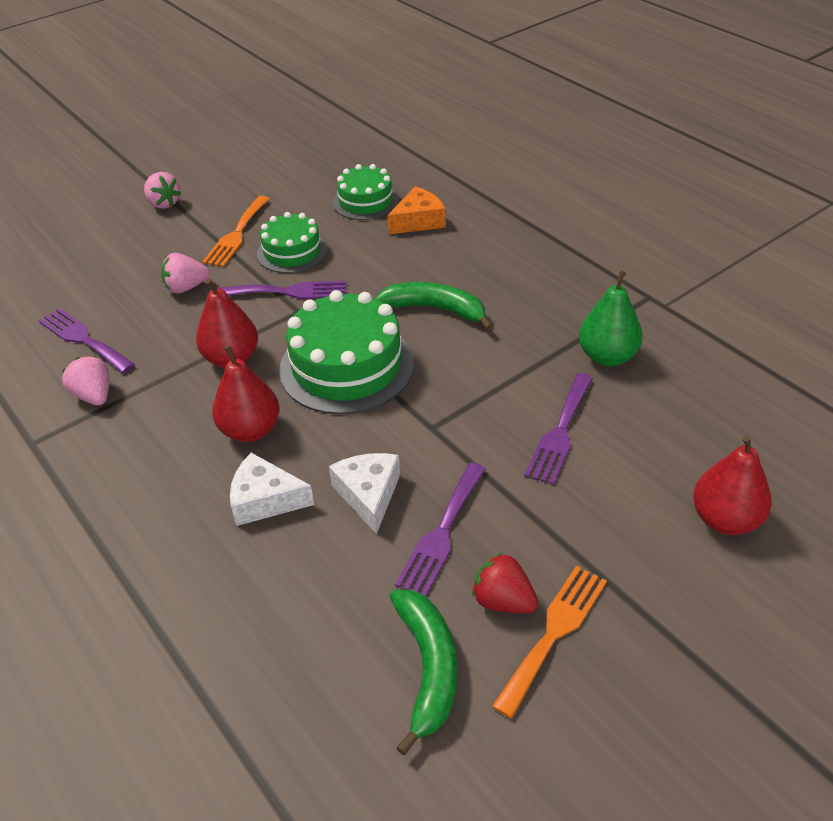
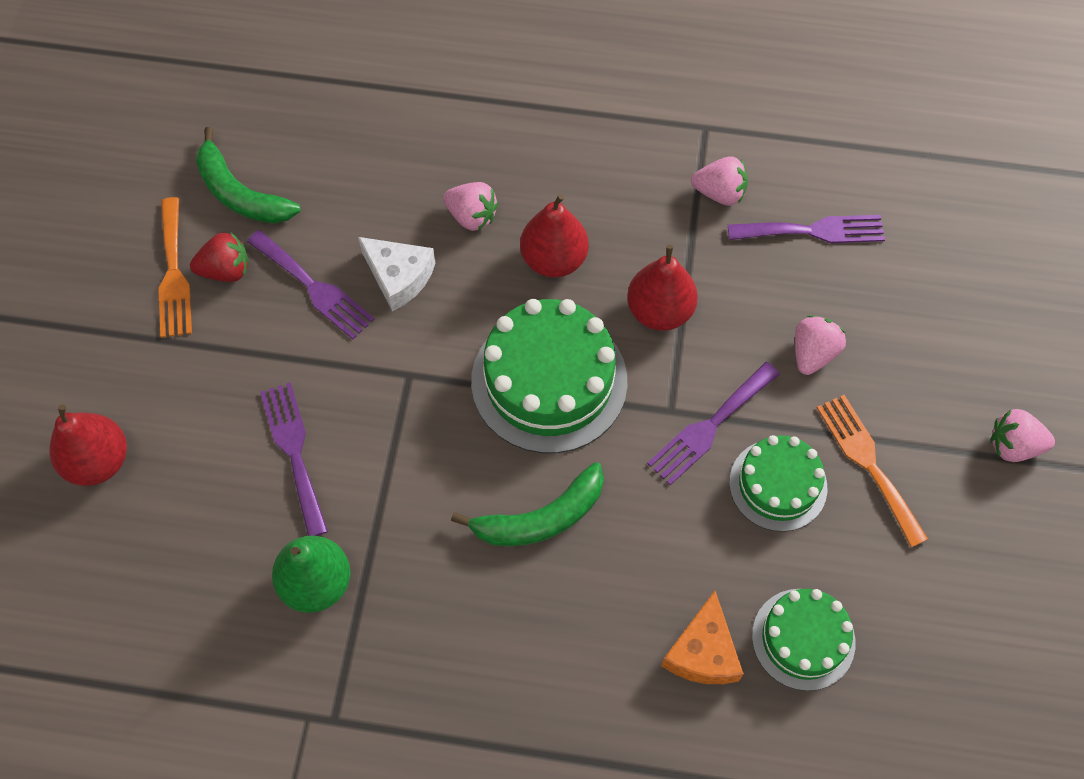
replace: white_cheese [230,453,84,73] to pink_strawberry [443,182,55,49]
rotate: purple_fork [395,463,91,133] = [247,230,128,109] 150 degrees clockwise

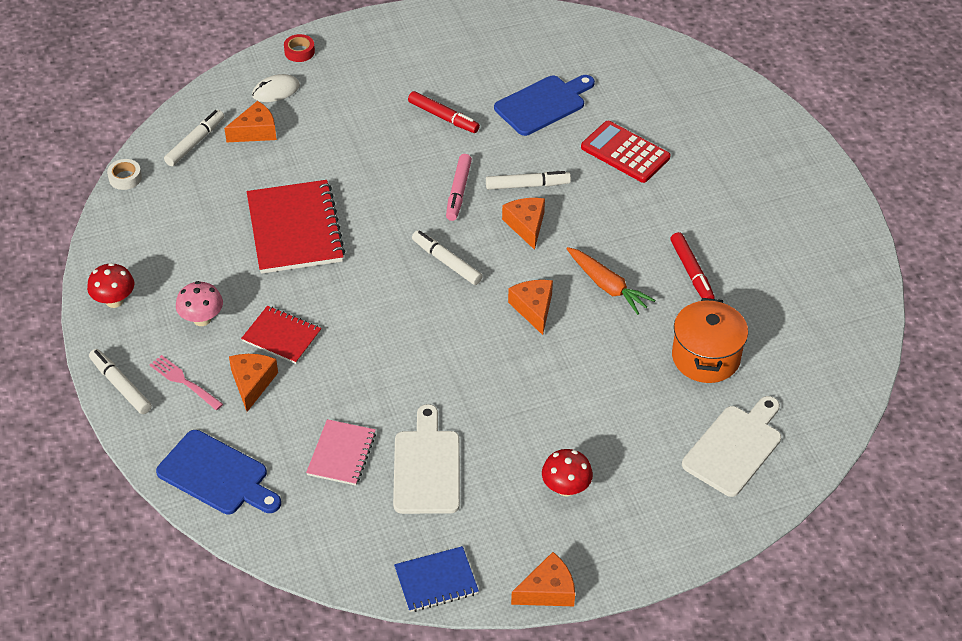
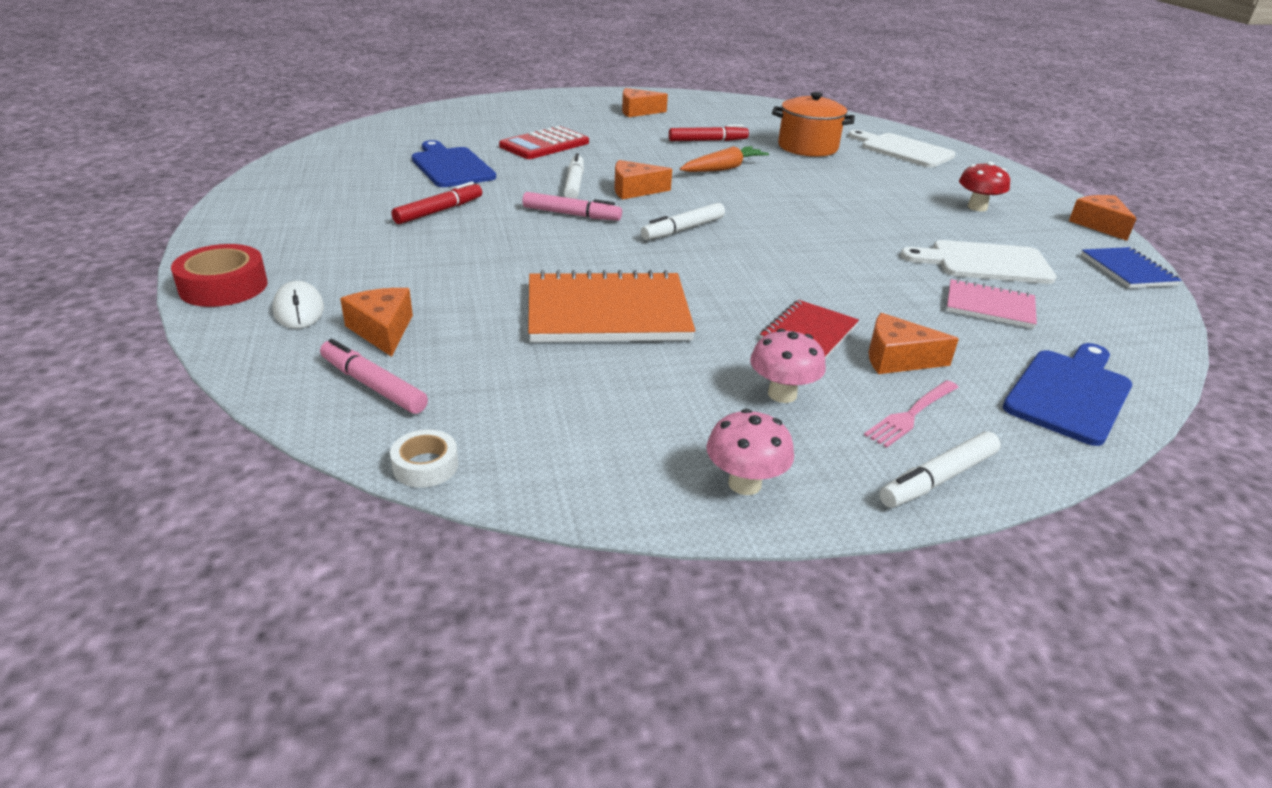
move: orange_cheese [508,280,45,55] to [622,88,46,29]
recolor: white_marker [164,110,60,56] to pink_marker [320,339,108,75]; red_notebook [247,180,98,94] to orange_notebook [528,270,167,72]; red_mushroom [87,263,47,45] to pink_mushroom [706,409,88,86]
resize: red_tape [284,34,31,28] = [171,244,97,63] x1.71

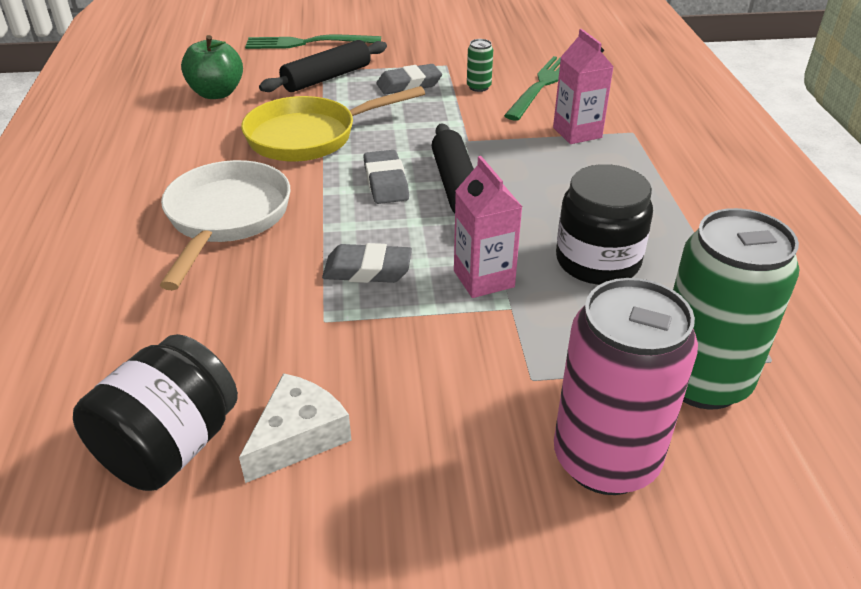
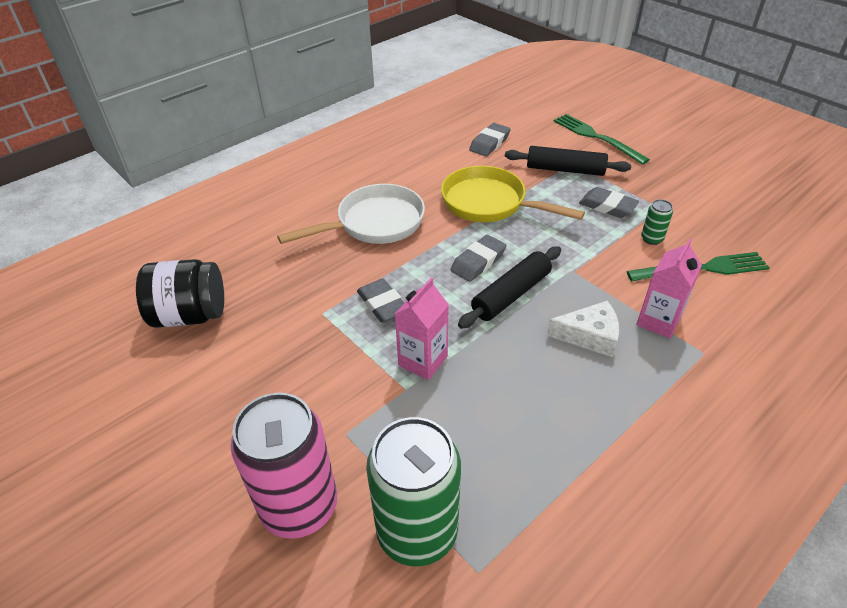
delete: black_jar [556,164,97,121]
move: white_cheese [239,373,113,110] to [547,301,72,56]
replace: green_apple [181,35,62,64] to grey_eraser [469,123,42,34]

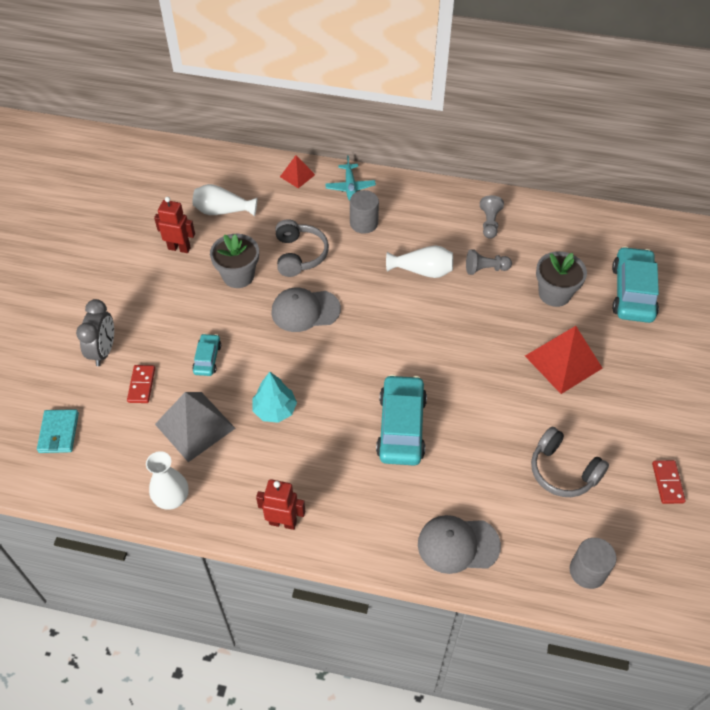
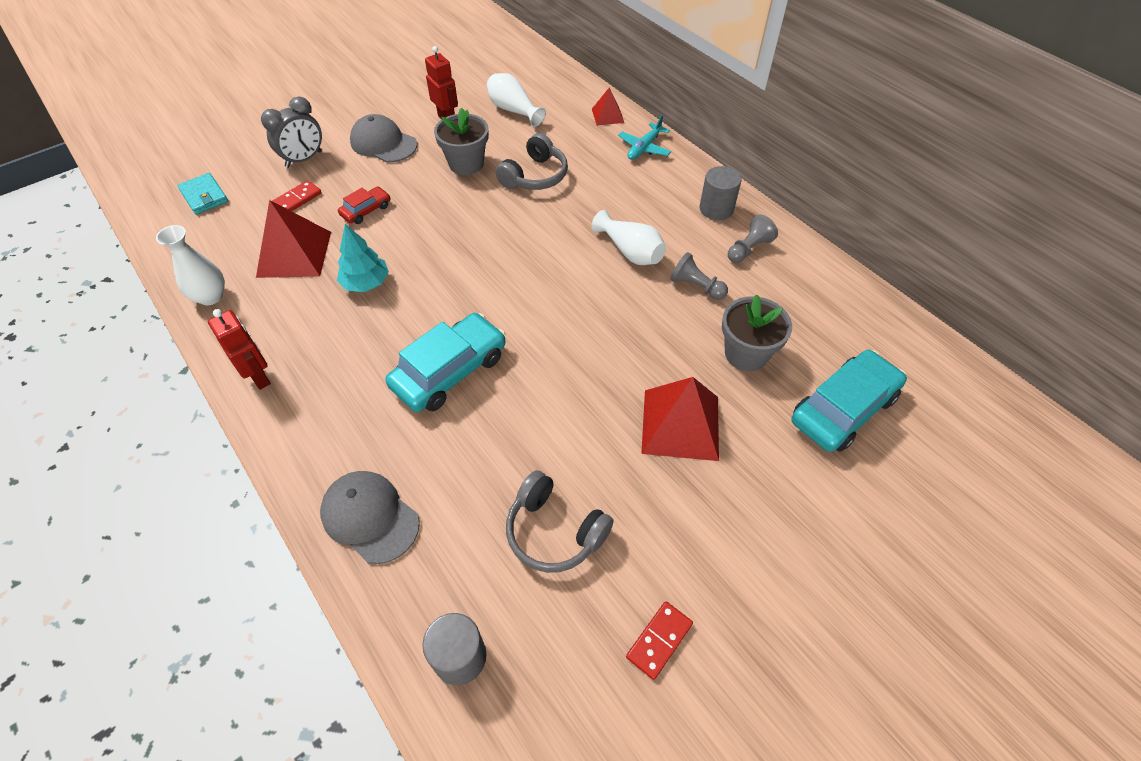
move: grey_cylinder [350,190,29,44] to [700,166,41,54]; grey_cap [271,288,70,44] to [350,114,67,49]
recolor: turquoise_car [192,334,29,42] to red_car [338,186,52,38]; grey_pyramid [155,392,80,70] to red_pyramid [256,200,75,78]
rotate: turquoise_wallet [37,409,42,44] = [177,173,51,42] 75 degrees counterclockwise; grey_headphones [531,427,78,70] = [506,470,108,103] 45 degrees counterclockwise

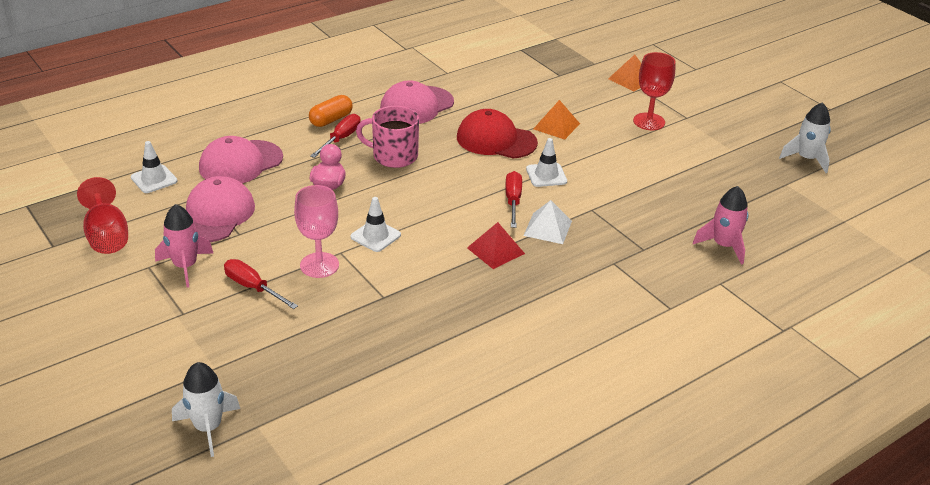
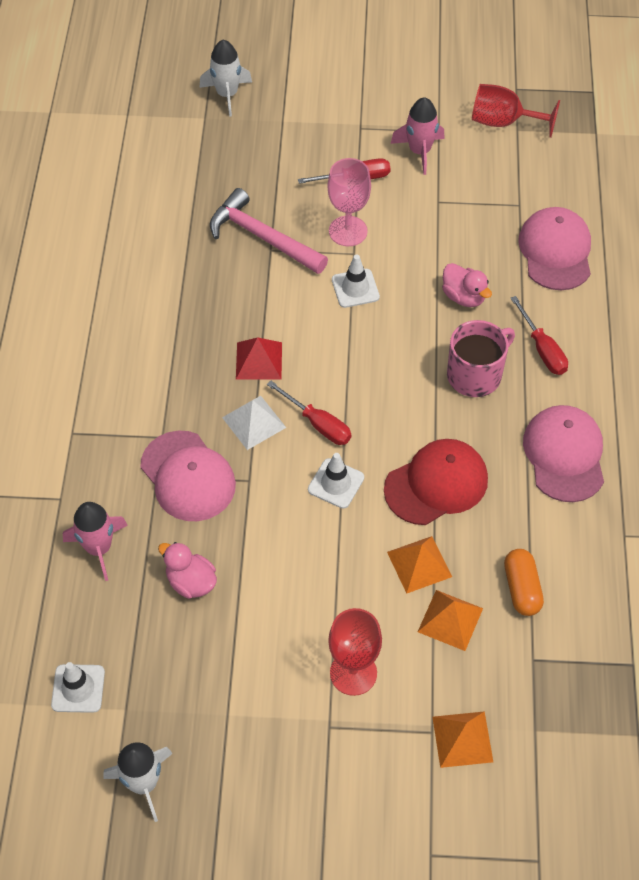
insert: pink_hammer [210,188,118,86]; pink_duck [158,542,59,57]; orange_pyramid [418,590,65,61]
move: orange_capsule [309,95,44,32] to [504,549,40,67]; white_traffic_cone [131,141,47,52] to [51,662,54,51]; pink_cap [186,176,69,66] to [141,431,95,90]

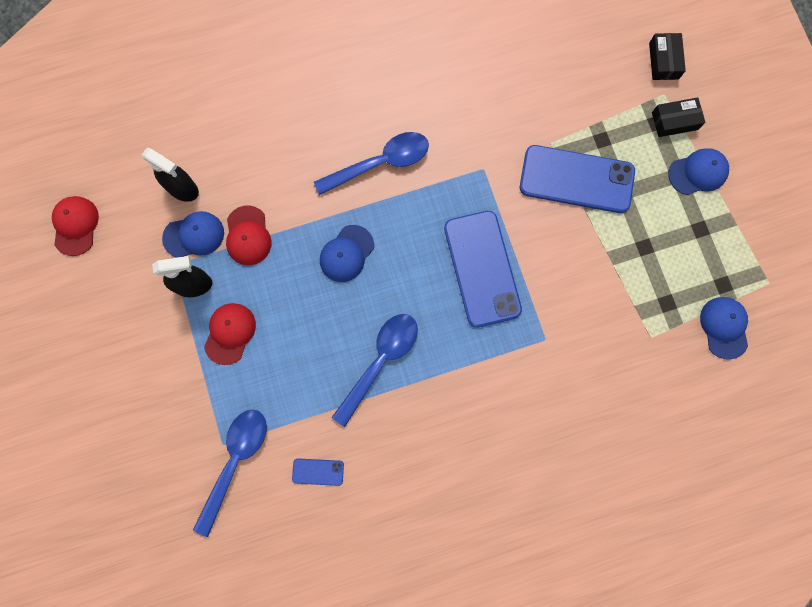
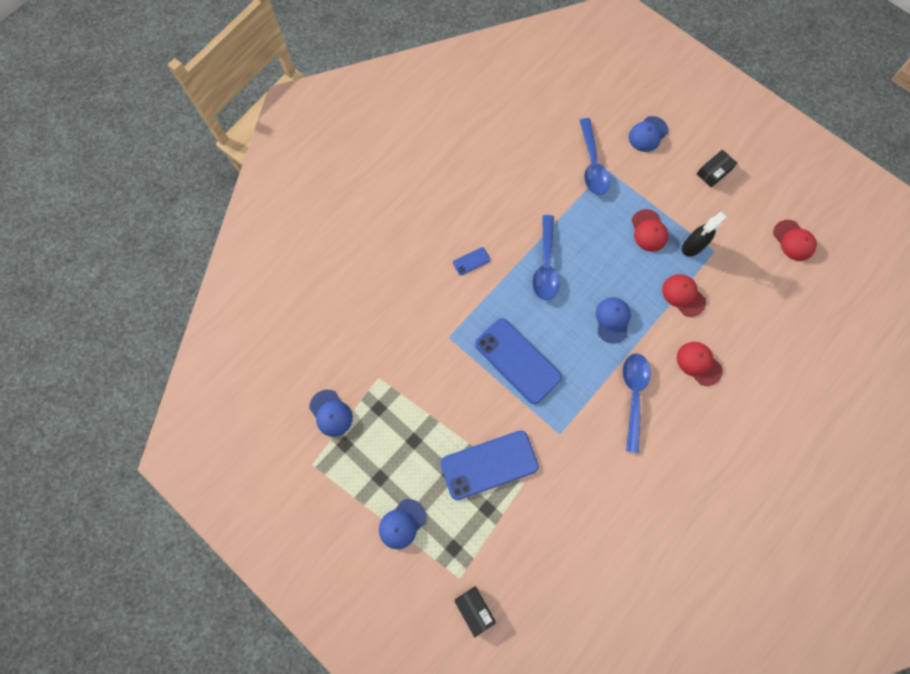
delete: black_spray_bottle [142,148,57,54]
insert: red_cap [677,342,46,44]
move: black_box [652,98,53,39] to [697,149,40,38]; blue_cap [162,211,62,47] to [629,116,39,36]; blue_phone [292,458,52,28] to [453,247,38,28]
rotate: blue_spoon [314,132,115,63] = [623,353,28,100] 150 degrees clockwise

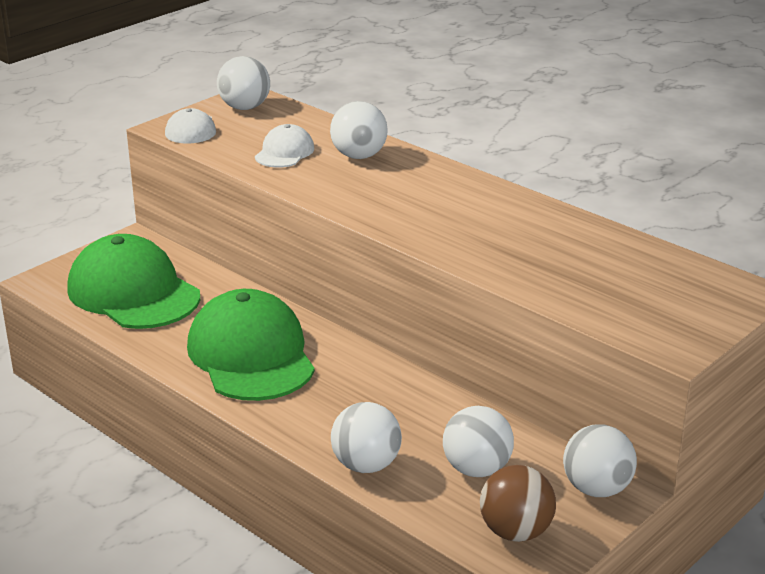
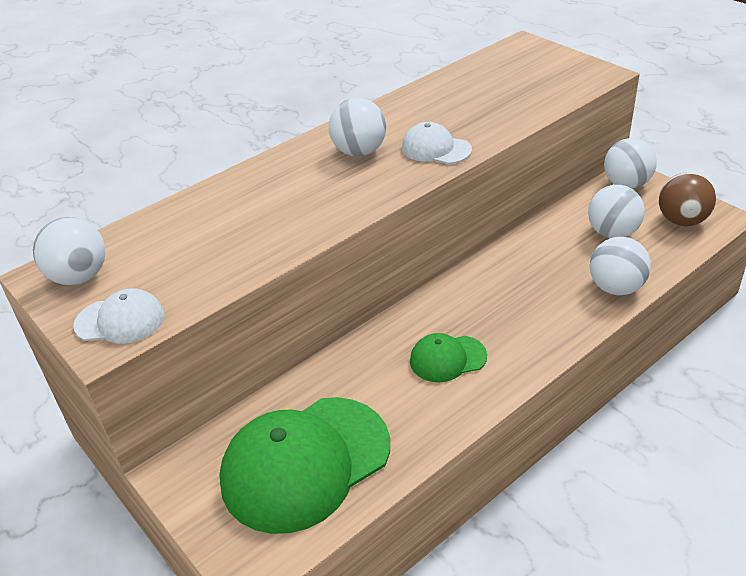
move: white_ball [330,101,58,58] to [329,98,57,58]; white_cap [255,124,59,44] to [402,122,70,42]
resize: green_cap [187,289,128,112] = [410,333,77,49] x0.49

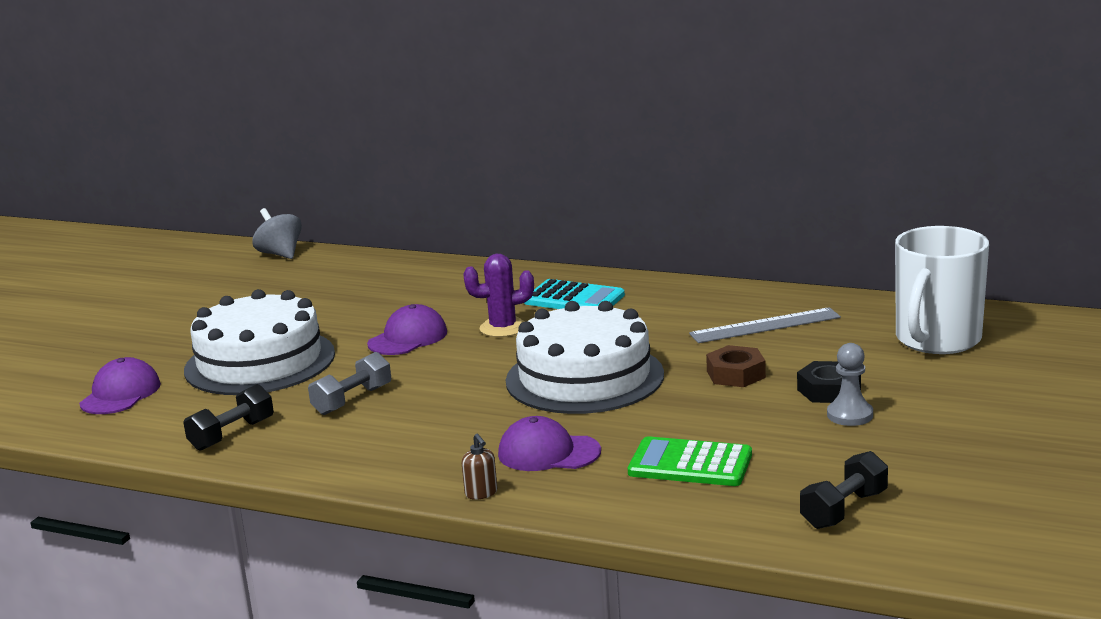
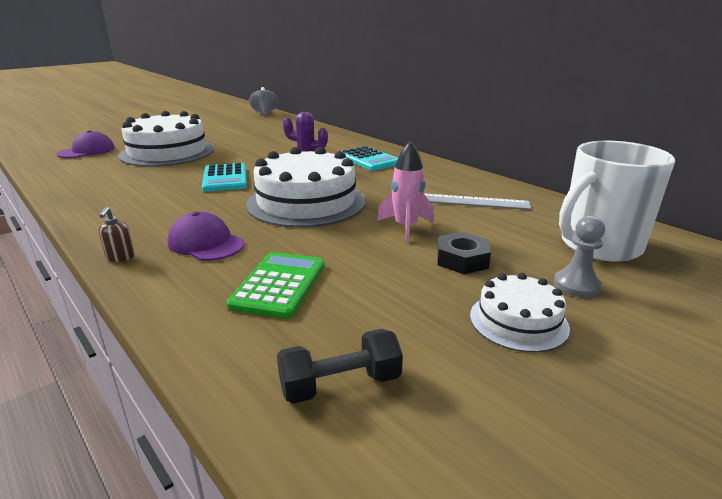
delete: purple_cap [367,304,80,51]; grey_dumbbell [308,352,83,63]; black_dumbbell [183,384,91,67]
insert: turquoise_calculator [202,163,45,29]; white_cake [470,273,100,79]
move: grey_pawn [827,343,46,83] to [554,216,51,81]
replace: brown_nut [706,345,60,42] to pink_rocket [377,141,57,102]
rotate: green_calculator [628,436,124,50] = [227,252,98,67] 60 degrees clockwise

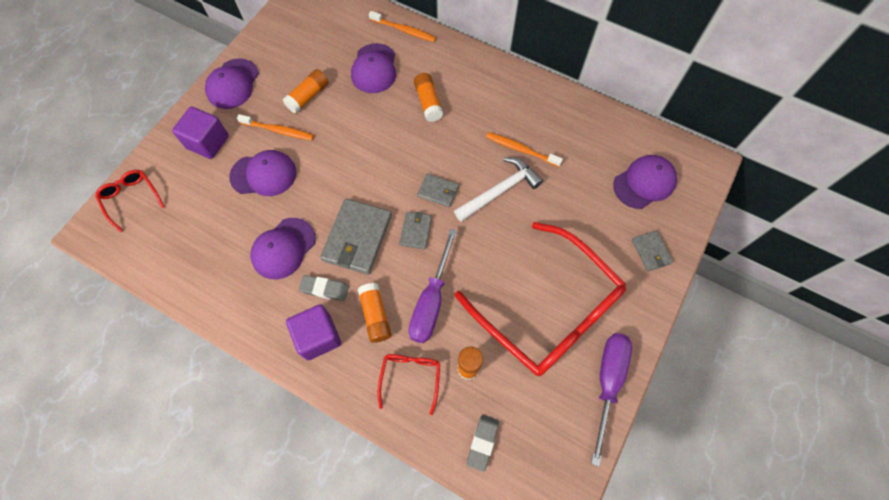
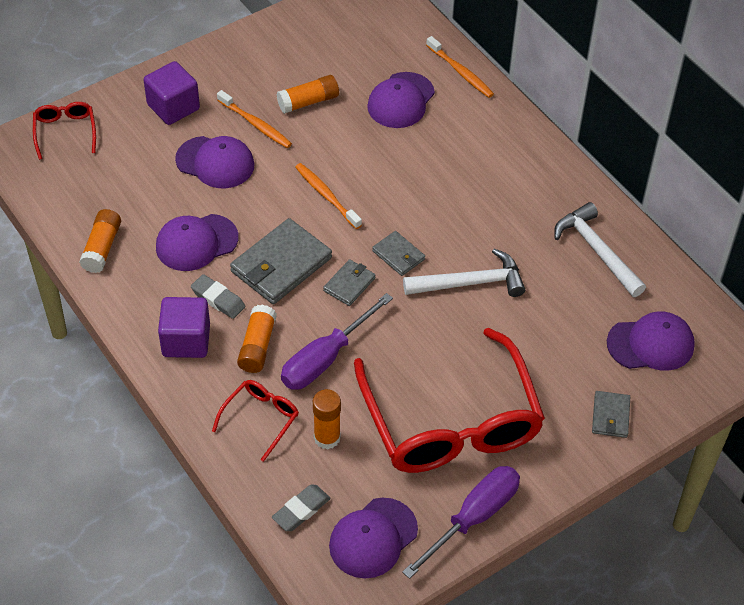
insert: white_hammer [554,202,92,95]
move: purple_cap [205,58,54,51] to [329,497,89,82]; orange_glue_stick [414,73,29,49] to [79,209,42,64]; orange_toothbrush [486,132,77,35] to [295,163,67,66]

